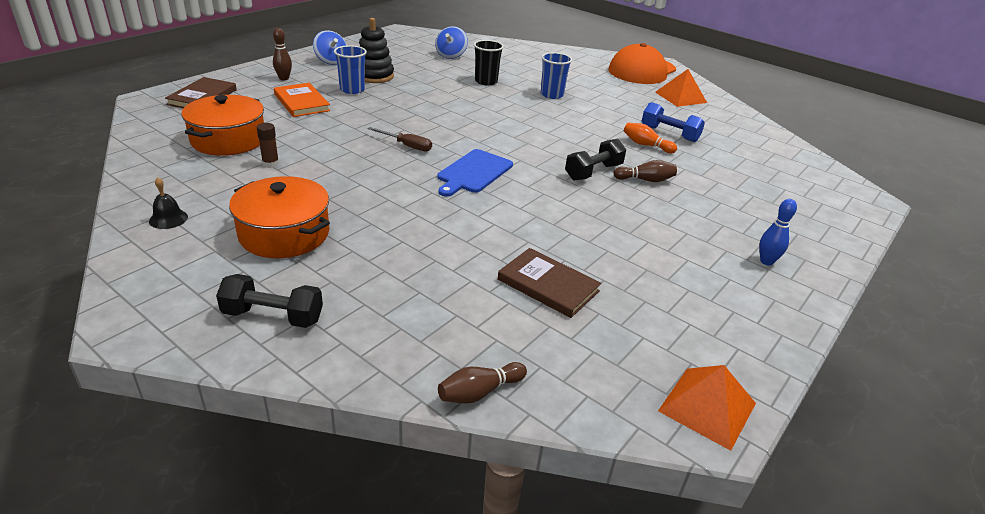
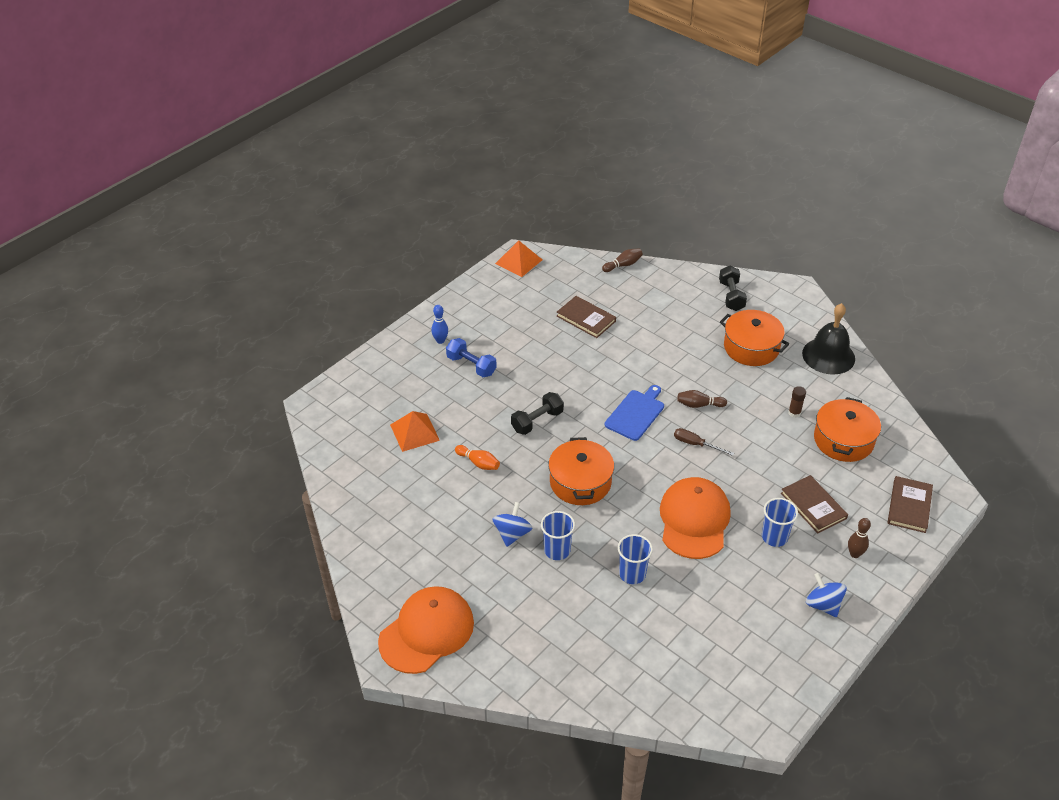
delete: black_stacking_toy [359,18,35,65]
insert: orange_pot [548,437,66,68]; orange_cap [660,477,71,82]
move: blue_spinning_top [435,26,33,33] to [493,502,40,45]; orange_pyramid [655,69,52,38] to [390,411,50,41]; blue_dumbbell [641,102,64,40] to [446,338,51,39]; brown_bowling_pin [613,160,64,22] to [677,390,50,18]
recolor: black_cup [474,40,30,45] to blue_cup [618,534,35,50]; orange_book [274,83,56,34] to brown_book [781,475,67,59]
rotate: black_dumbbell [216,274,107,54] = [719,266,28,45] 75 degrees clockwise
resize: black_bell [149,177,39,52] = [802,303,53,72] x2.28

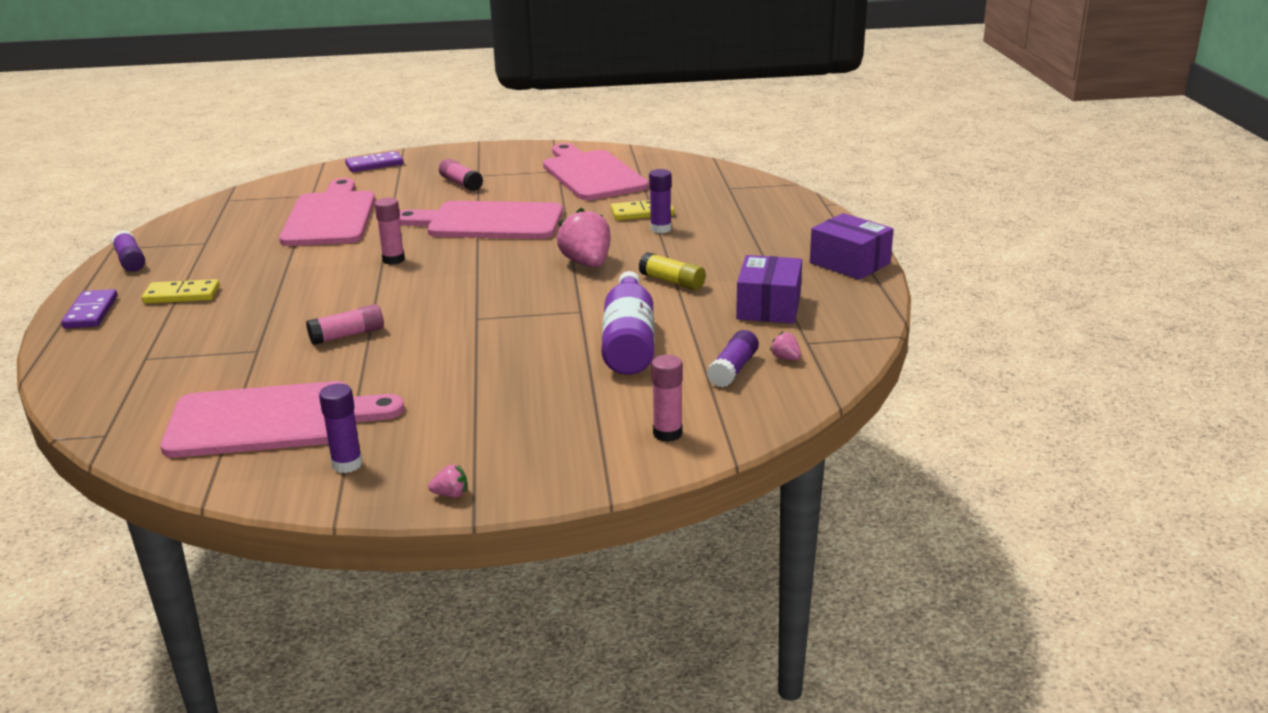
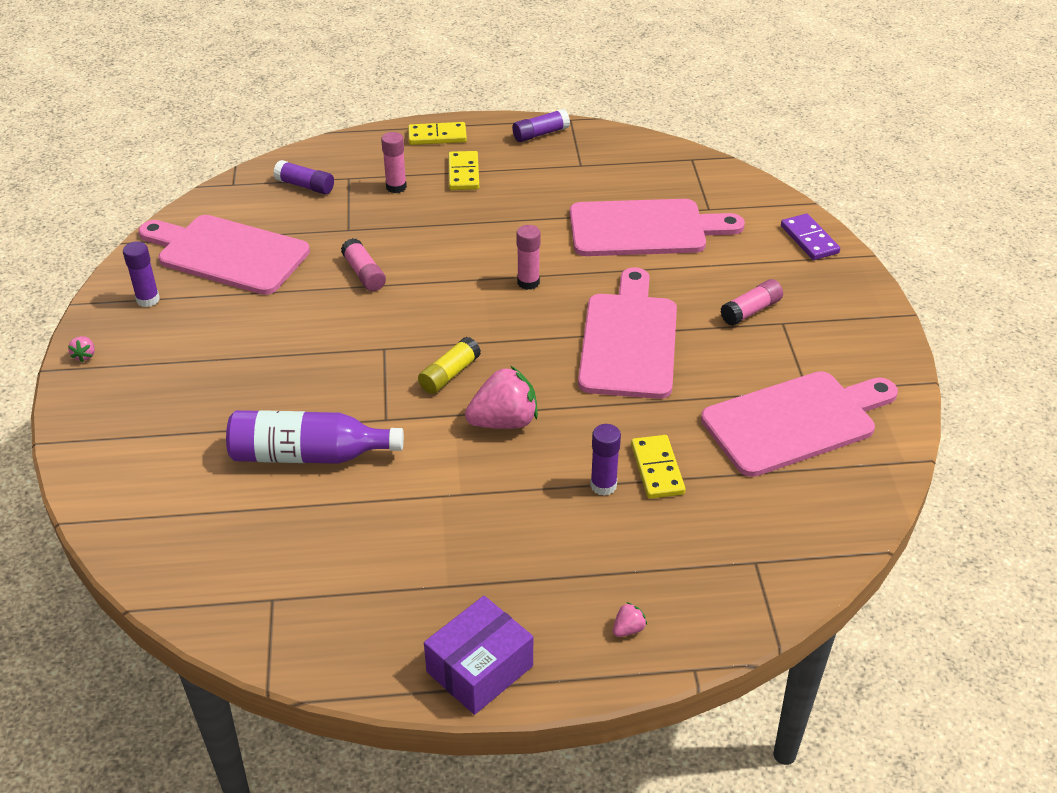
delete: purple_box [736,255,66,69]
move: yellow_glue_stick [639,252,67,38] to [418,337,63,57]; purple_glue_stick [707,330,52,57] to [273,160,61,34]; pink_strawberry [770,332,31,28] to [613,602,34,35]; pink_glue_stick [651,355,32,87] to [381,132,26,61]
recolor: purple_domino [61,289,56,40] to yellow_domino [408,122,59,23]
rotate: pink_cutting_board [161,381,243,77] = [139,215,171,80] 120 degrees clockwise

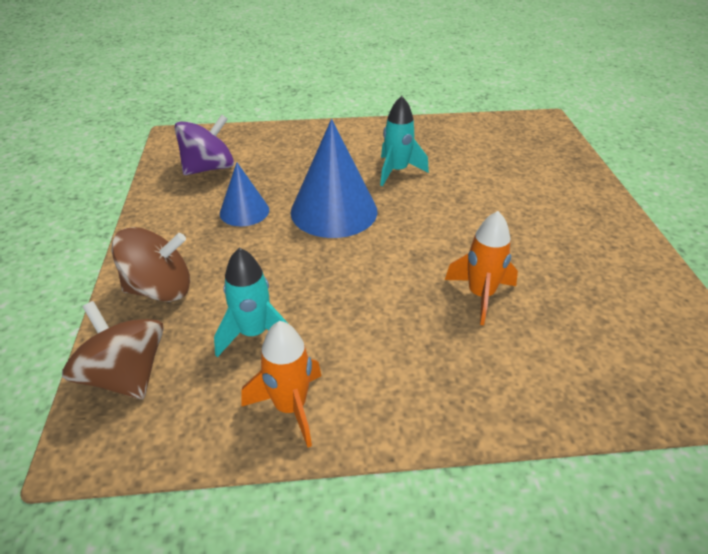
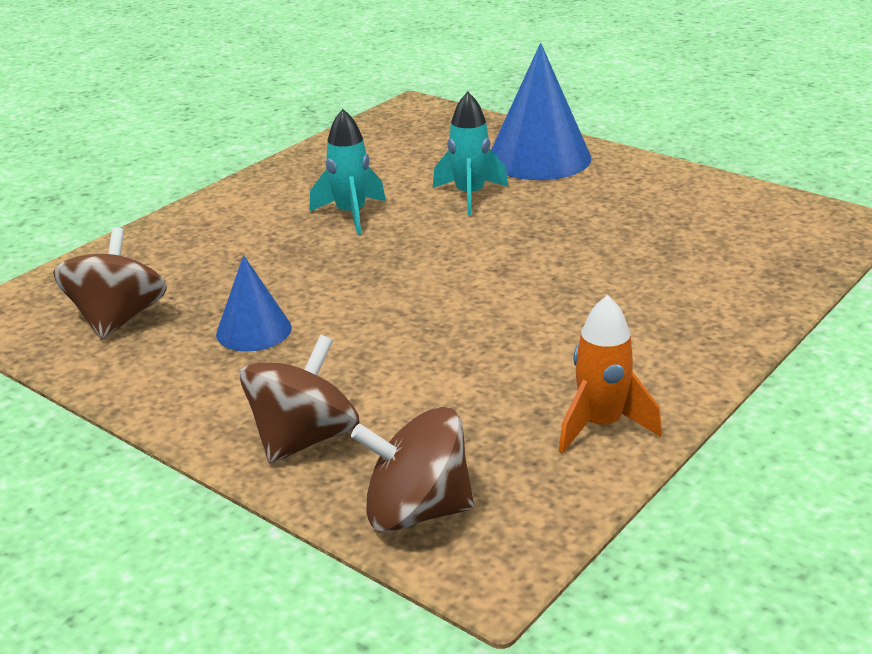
delete: orange_rocket [445,211,73,114]
move: blue_cone [291,119,86,119] to [491,43,100,137]; turquoise_rocket [214,248,74,109] to [433,92,75,124]
recolor: purple_spinning_top [174,115,60,60] to brown_spinning_top [53,227,114,113]

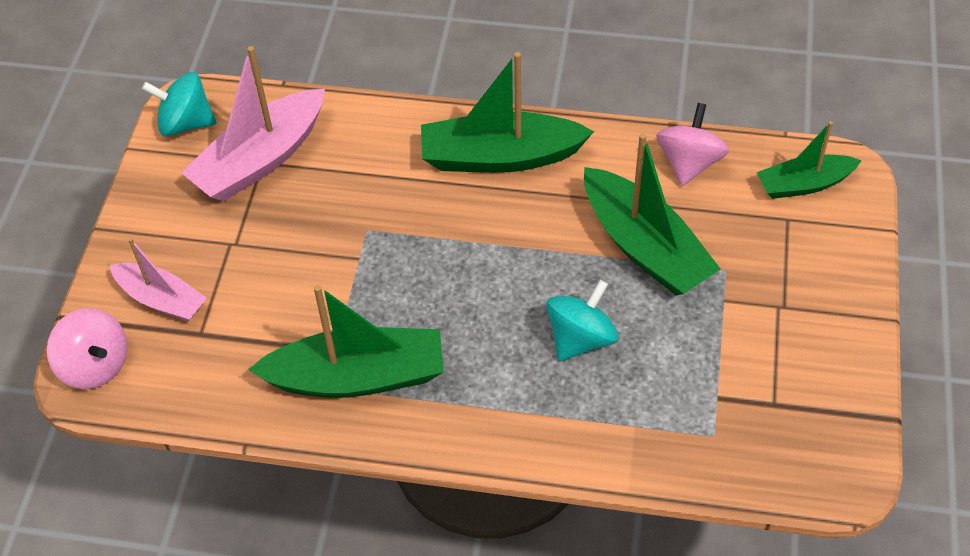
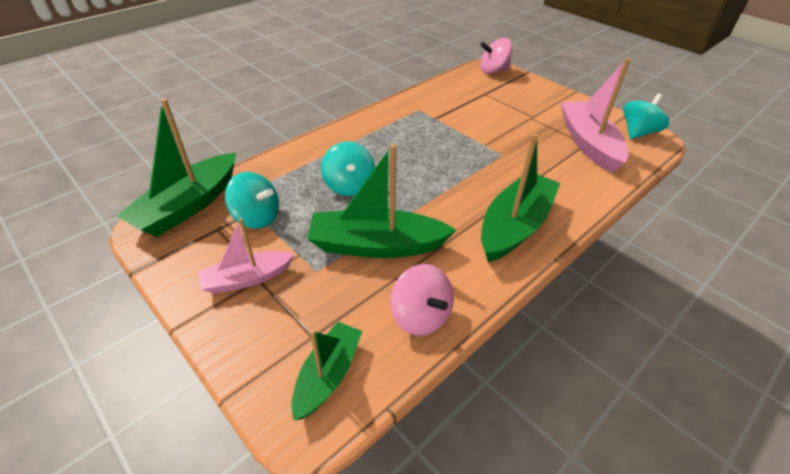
insert: turquoise_spinning_top [225,172,54,57]
move: pink_boat [110,238,97,84] to [198,218,97,76]; green_boat [248,285,196,113] to [116,98,120,139]

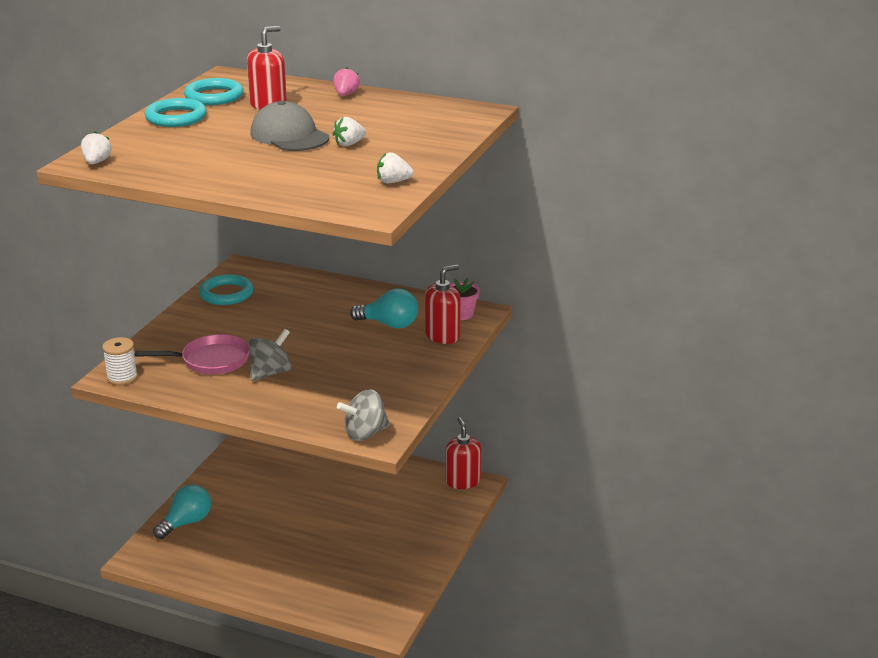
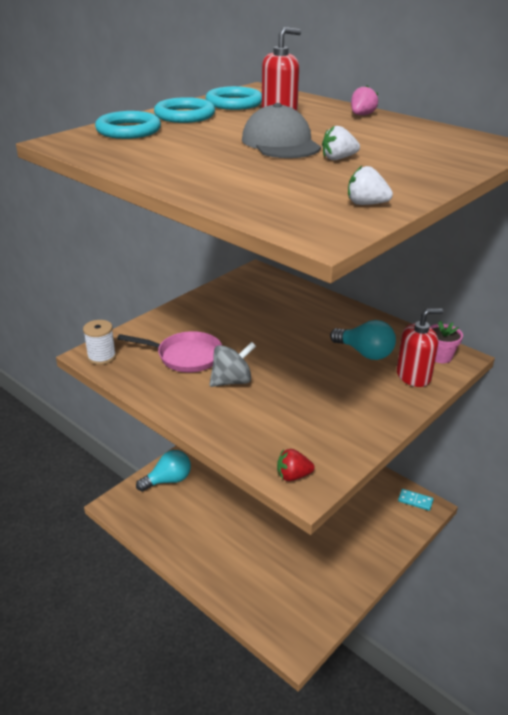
delete: white_strawberry [81,131,31,33]
move: turquoise_ring [199,274,55,31] to [95,111,66,28]
replace: grey_spinning_top [337,390,53,51] to red_strawberry [277,449,38,32]; red_soap_dispenser [445,417,36,72] to turquoise_domino [398,489,35,22]

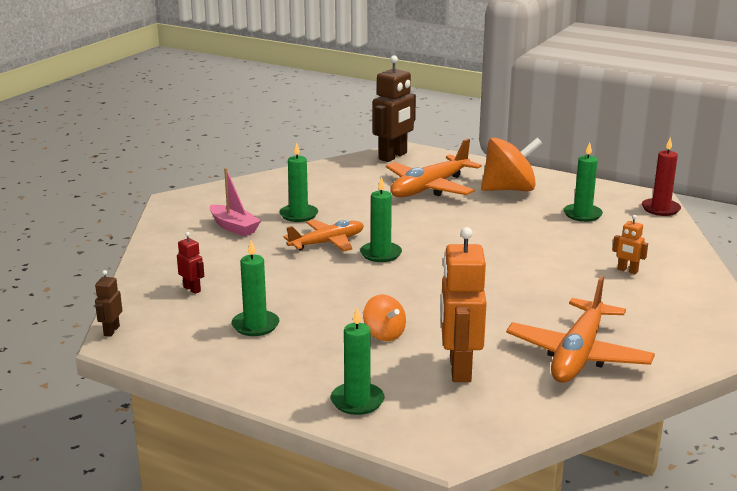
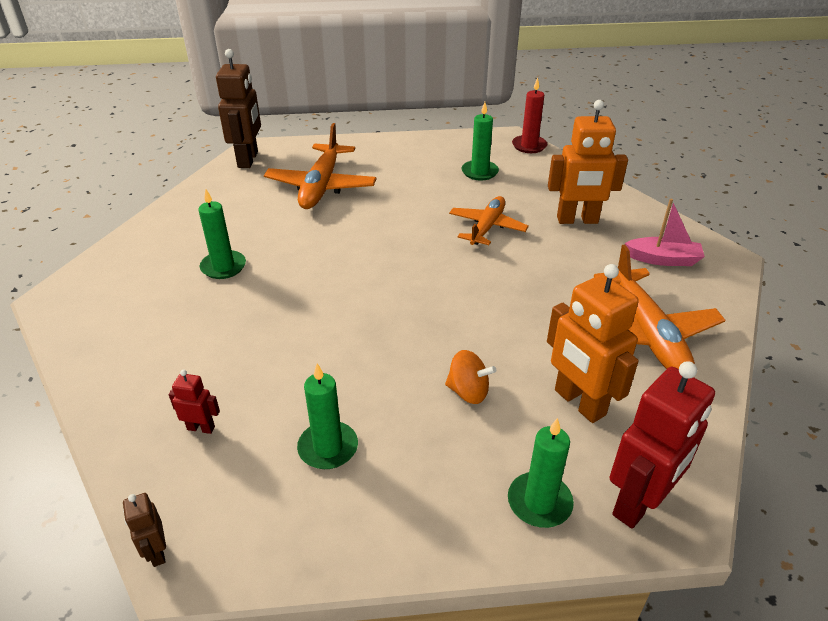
delete: orange_spinning_top [481,137,61,54]; green_candle [360,176,42,86]
insert: red_robot [610,361,105,168]
move: pink_boat [210,168,51,68] to [625,199,80,67]; orange_plane [283,219,81,32] to [449,196,80,49]
resize: orange_robot [612,215,36,59] = [548,100,80,124] x2.15

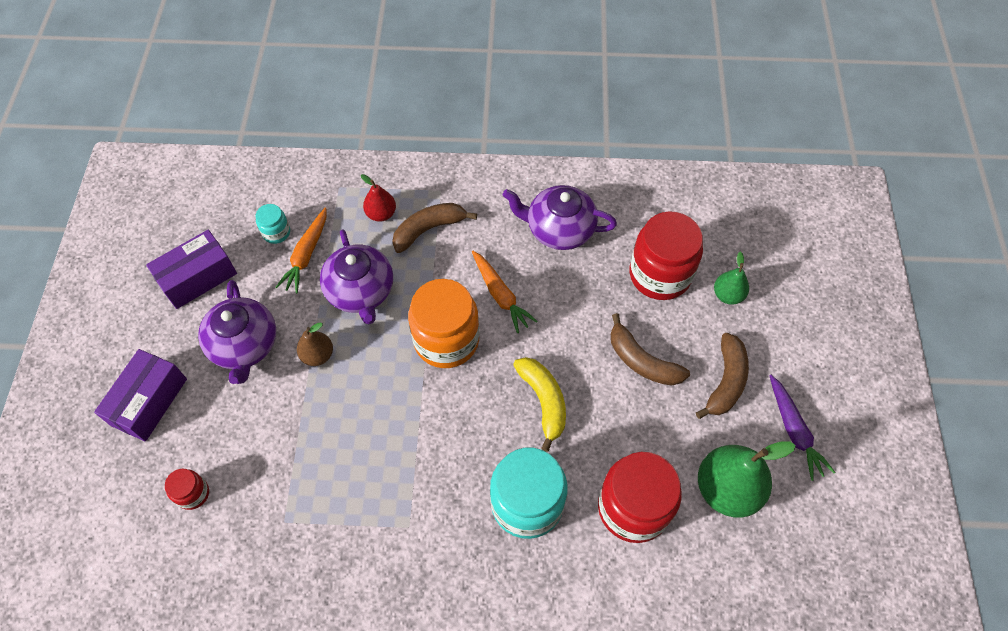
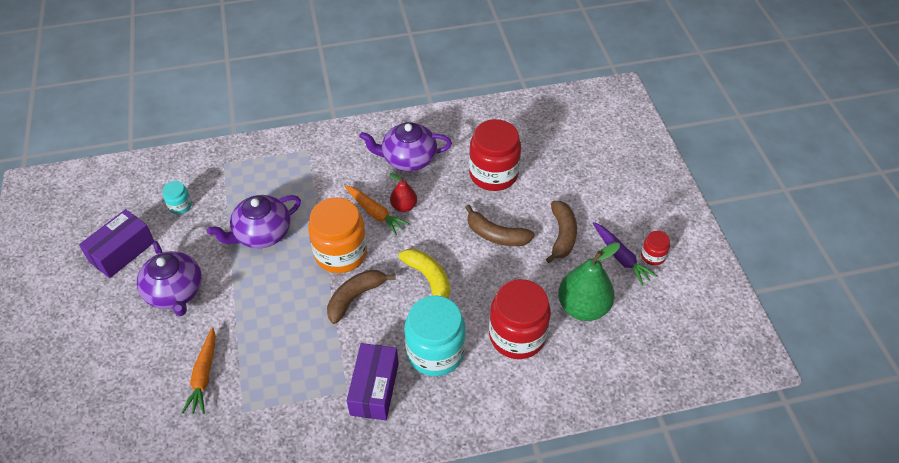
delete: green_pear [714,252,35,53]; brown_pear [297,322,36,44]
move: red_pear [361,174,35,48] to [390,173,27,39]; brown_banana [392,203,85,50] to [327,270,69,54]; orange_carrot [276,208,50,85] to [182,327,34,87]; purple_box [94,349,93,92] to [347,343,52,77]; red_jar [165,469,44,41] to [641,231,29,34]
rotate: purple_teapot [320,229,73,95] = [207,195,94,53] 90 degrees clockwise

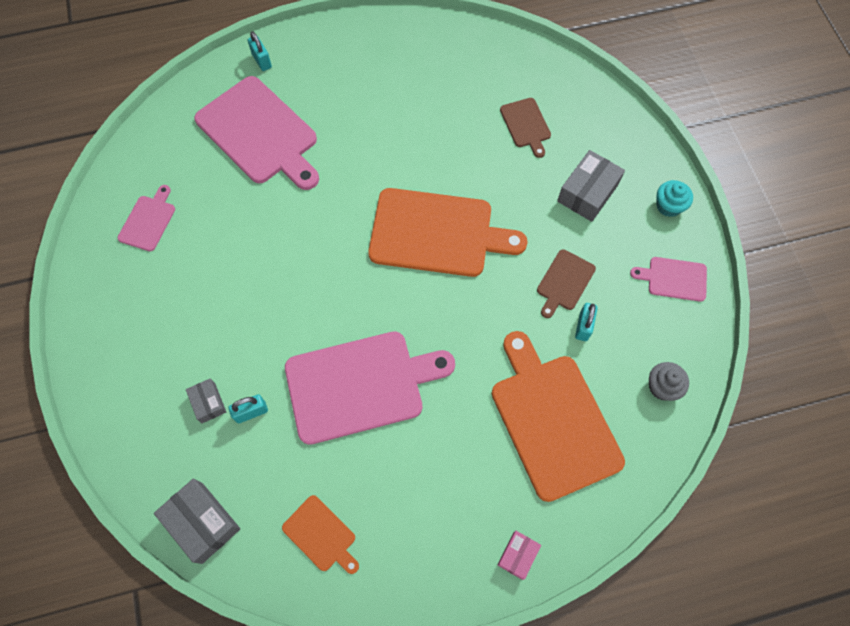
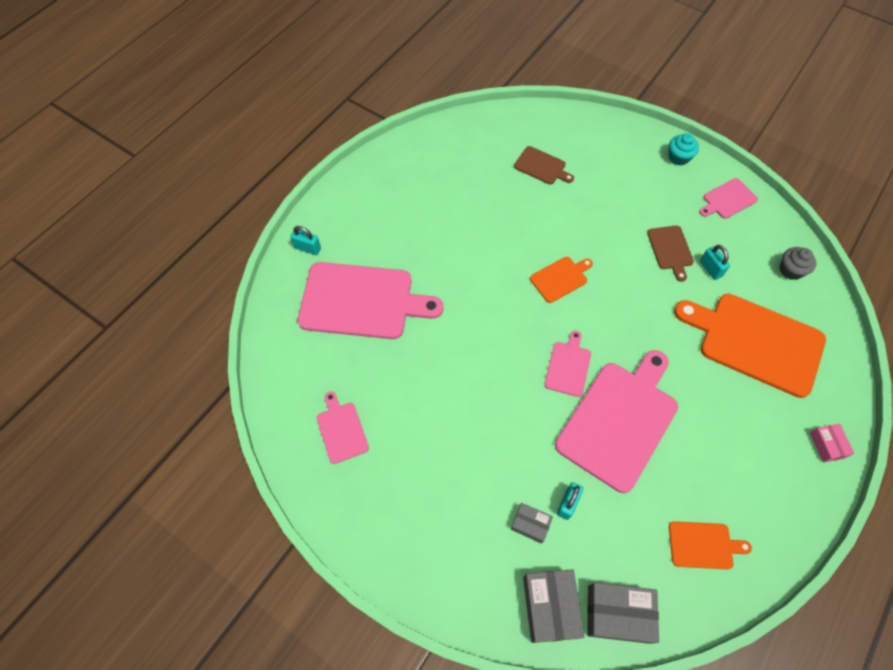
insert: pink_cutting_board [544,330,47,67]
move: grey_box [557,150,68,72] to [523,569,62,74]
resize: orange_cutting_board [368,188,160,89] = [530,257,63,46] x0.48

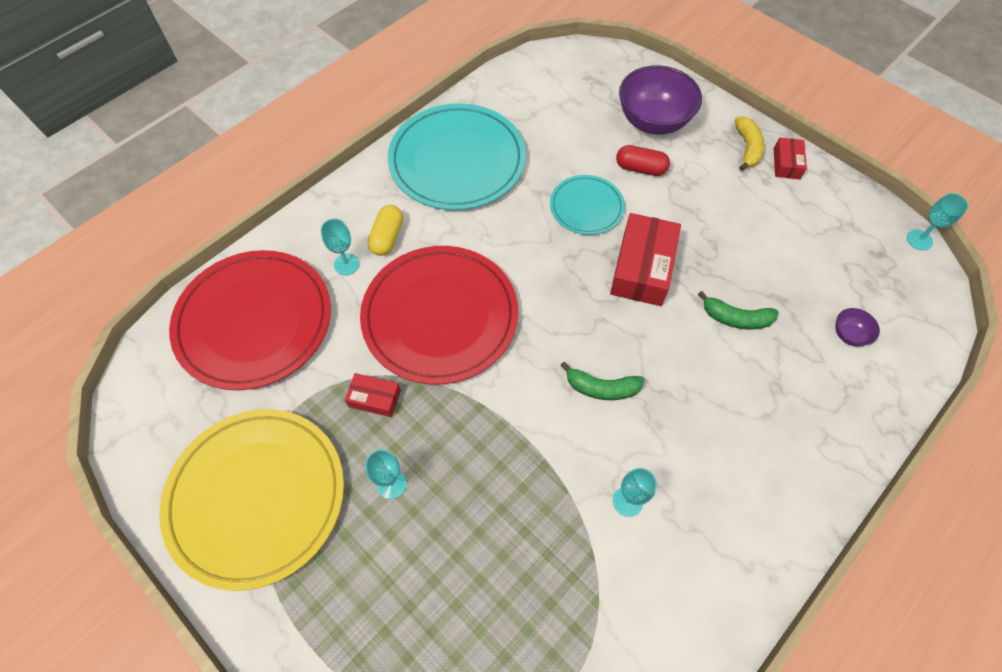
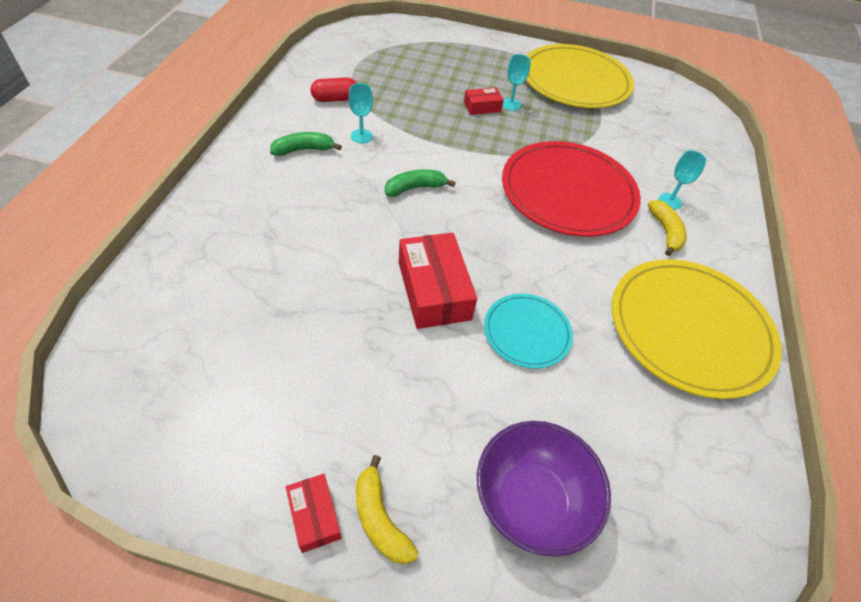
delete: turquoise_goblet [907,193,61,57]; red_plate [169,250,162,140]; purple_bowl [835,308,45,39]
move: red_capsule [616,145,54,31] to [311,77,46,25]; green_banana [698,291,80,38] to [270,132,72,24]; red_box [345,373,56,44] to [464,87,40,28]
replace: yellow_capsule [367,205,36,51] to yellow_banana [648,200,39,56]
recolor: turquoise_plate [388,103,138,107] to yellow_plate [612,259,170,140]

